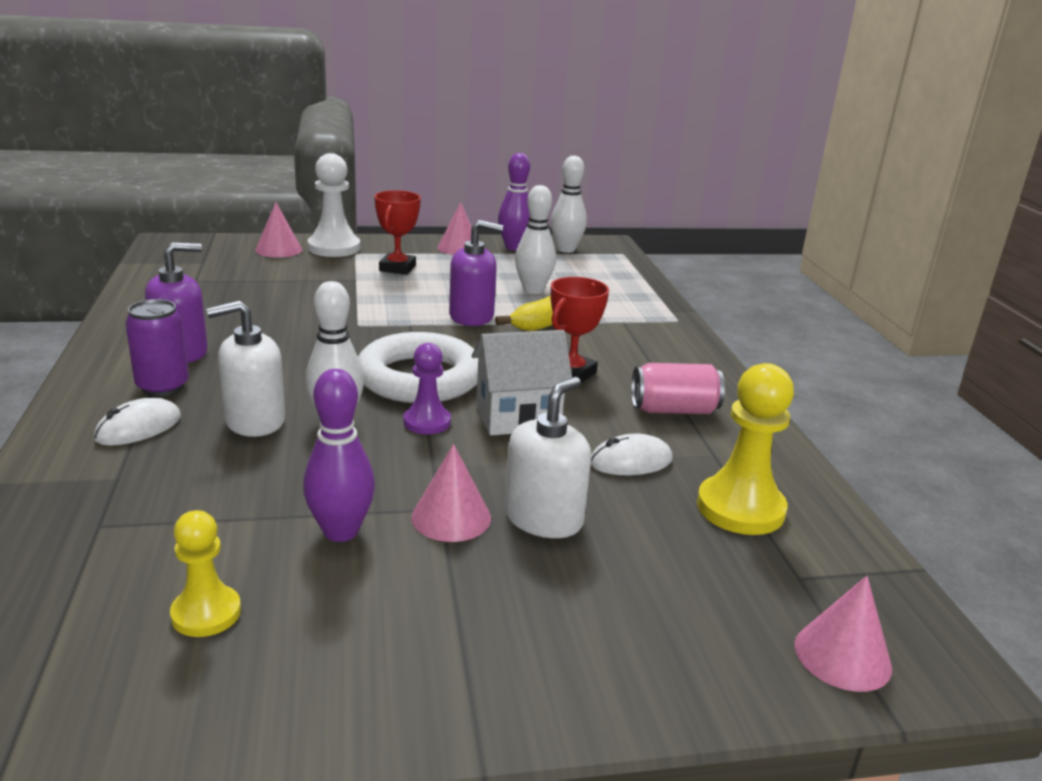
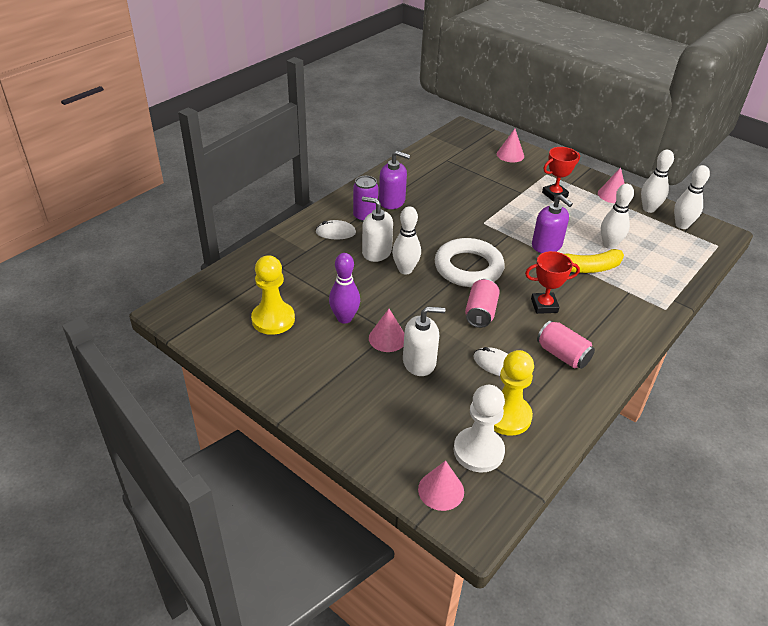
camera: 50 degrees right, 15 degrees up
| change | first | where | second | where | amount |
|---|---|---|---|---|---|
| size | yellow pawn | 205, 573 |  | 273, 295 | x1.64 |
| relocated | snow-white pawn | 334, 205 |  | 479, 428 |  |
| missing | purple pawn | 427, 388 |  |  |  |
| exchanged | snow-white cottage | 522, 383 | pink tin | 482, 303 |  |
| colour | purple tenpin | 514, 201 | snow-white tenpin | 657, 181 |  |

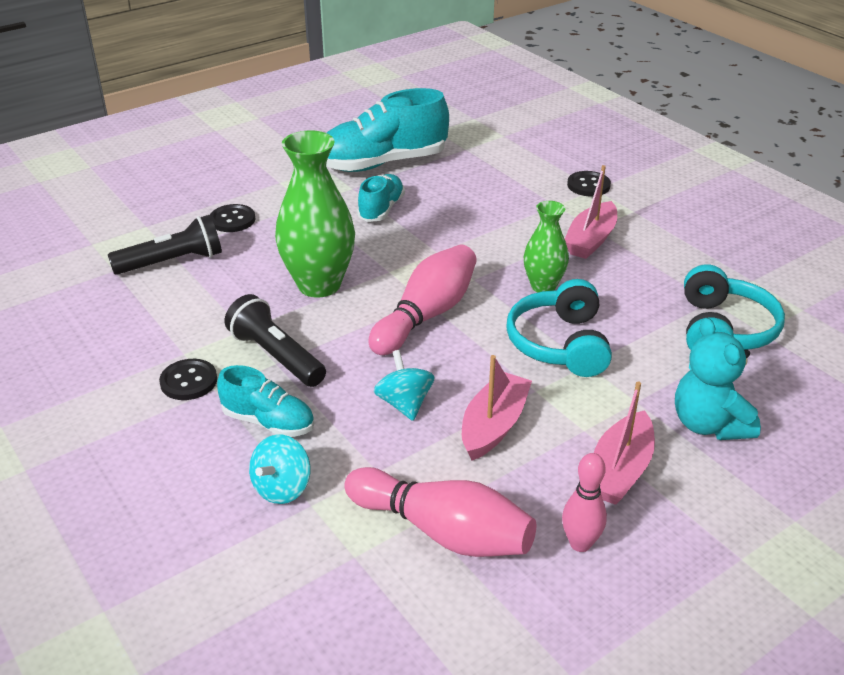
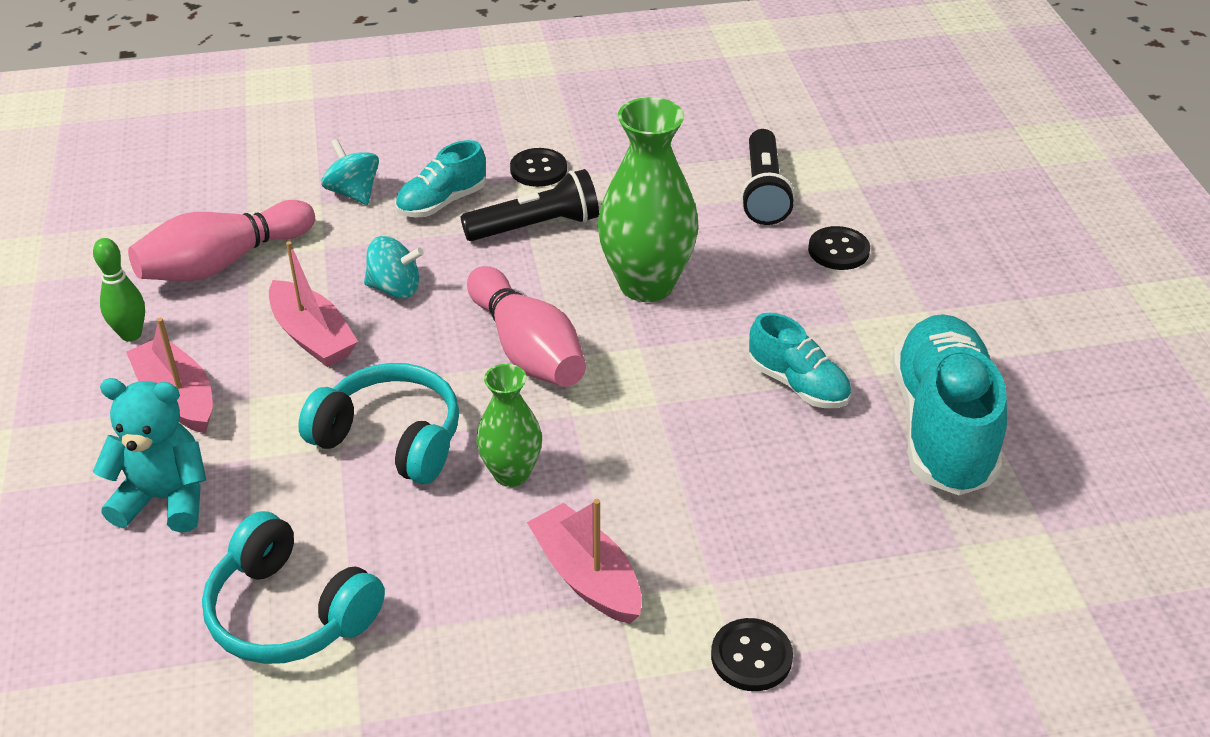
camera: 115 degrees right, 5 degrees up
| change | first | where | second | where | amount |
|---|---|---|---|---|---|
| colour | pink tenpin | 584, 502 | green tenpin | 119, 289 |  |

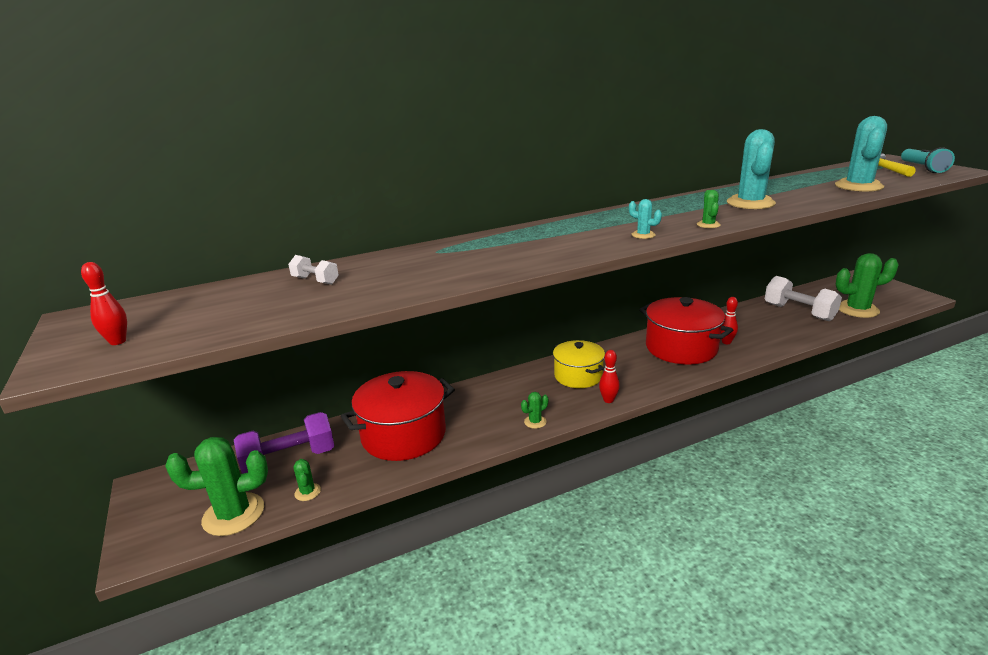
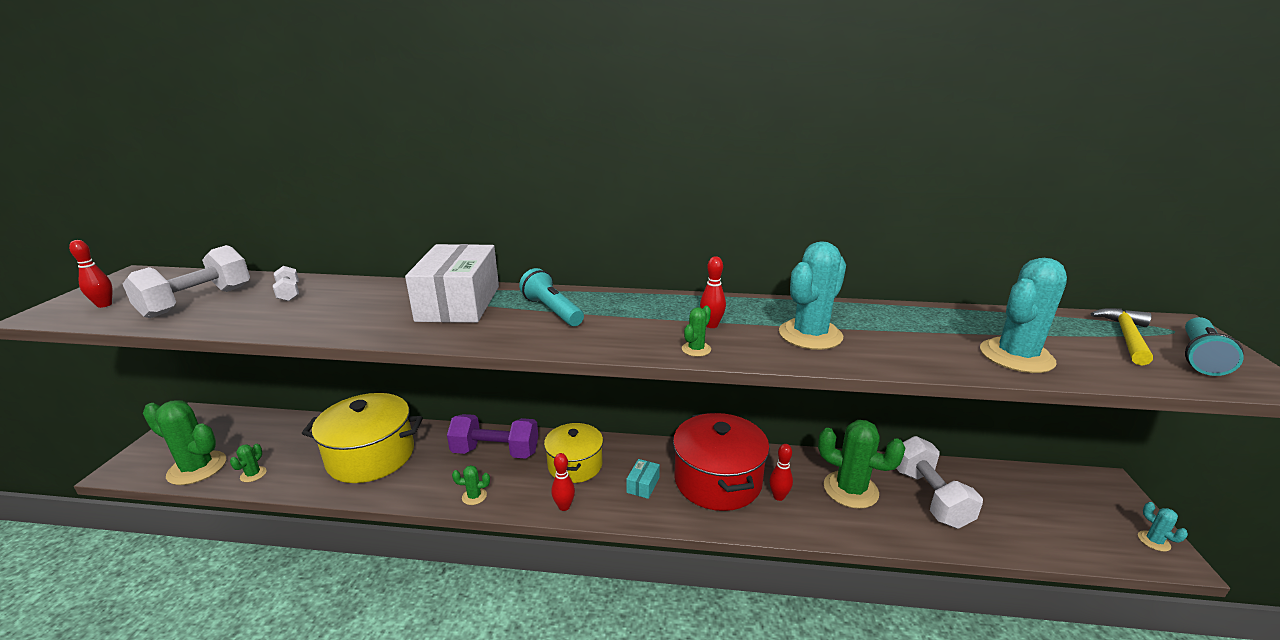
camera: 30 degrees right, 0 degrees up
| change | first | where | second | where | amount |
|---|---|---|---|---|---|
| relocated | purple free weight | 284, 443 |  | 492, 436 |  |
| colour | red pot | 398, 416 | yellow pot | 362, 438 |  |
| relocated | teal saguaro cactus | 645, 219 |  | 1163, 527 |  |
| relocated | green saguaro cactus | 867, 285 |  | 861, 464 |  |
| appeared |  |  | snow-white free weight | 186, 281 |  |
| appeared |  |  | snow-white package | 452, 283 |  |
| appeared |  |  | teal pocket torch | 551, 297 |  |
| appeared |  |  | teal package | 643, 479 |  |
| appeared |  |  | red tenpin | 713, 292 |  |

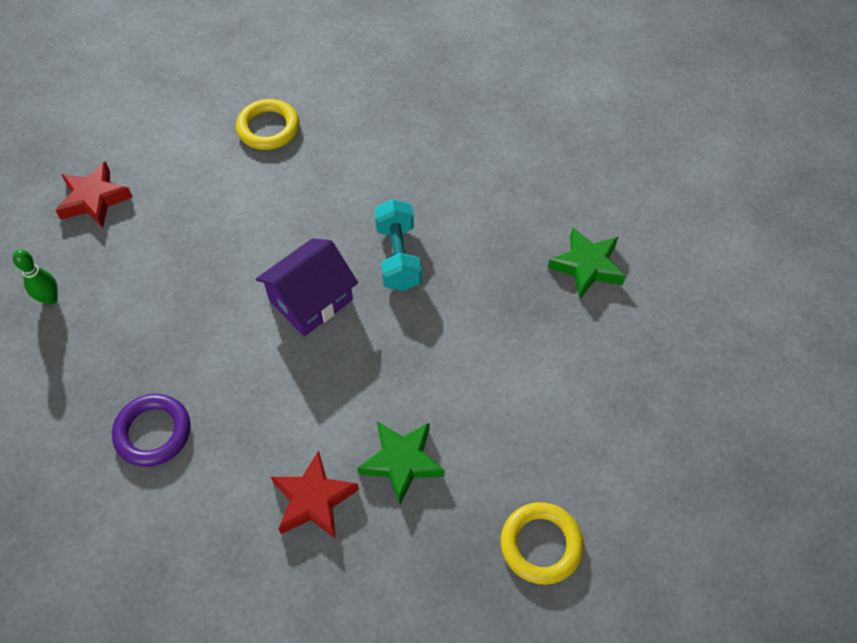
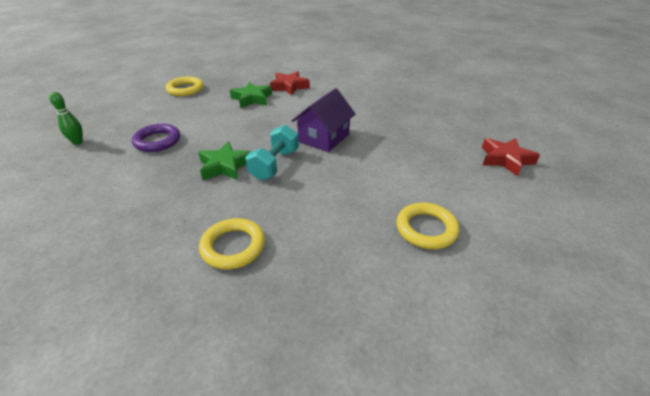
camera: 165 degrees right, 20 degrees down
| change | first | where | second | where | amount |
|---|---|---|---|---|---|
| relocated | green tenpin | 35, 277 |  | 66, 118 |  |
| relocated | purple hoop | 151, 430 |  | 156, 138 |  |
| spun | teal free weight | 398, 245 |  | 272, 152 | 45 degrees clockwise |
| relocated | green star shape | 587, 263 |  | 224, 160 |  |
| appeared |  |  | yellow hoop | 232, 243 |  |

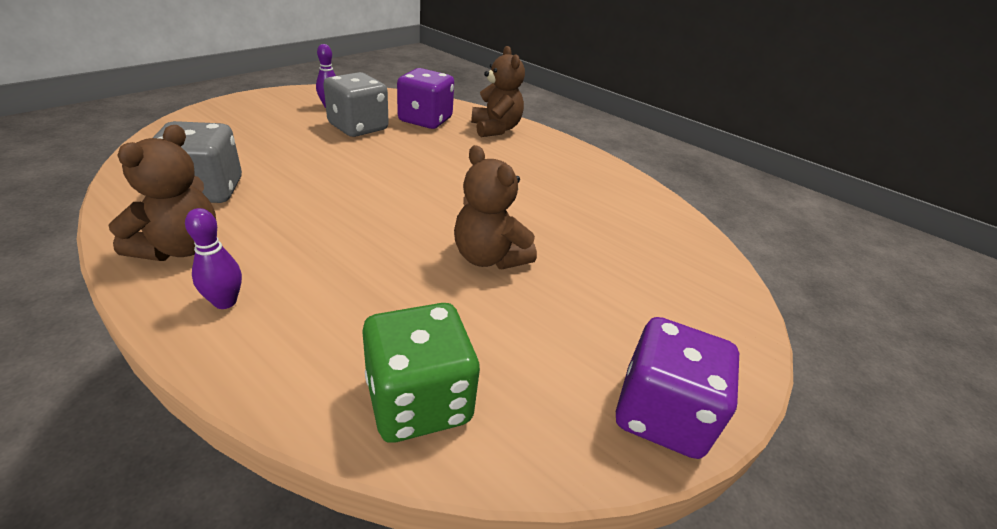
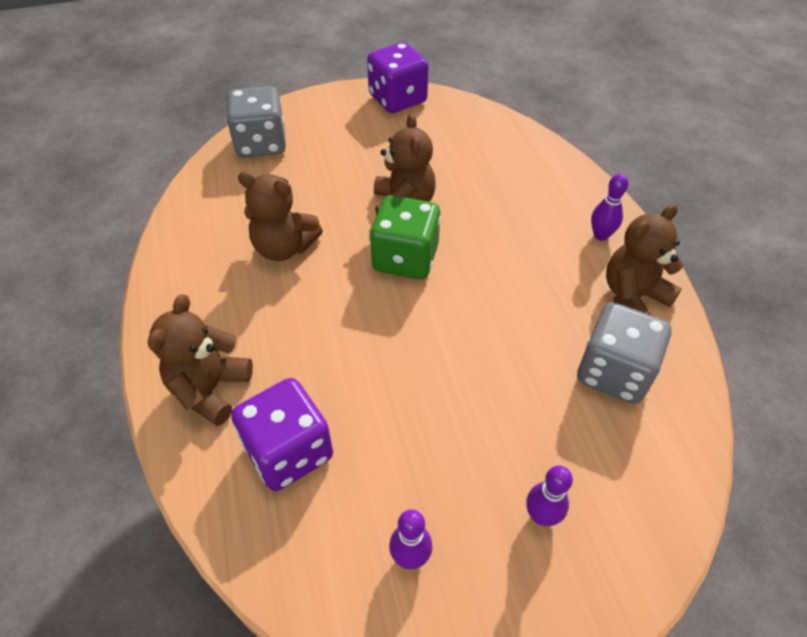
camera: 140 degrees left, 15 degrees up
| change | first | where | second | where | amount |
|---|---|---|---|---|---|
| relocated | ash-grey dice | 356, 104 |  | 256, 122 |  |
| relocated | green dice | 421, 373 |  | 405, 237 |  |
| appeared |  |  | dark brown teddy bear | 280, 216 |  |
| appeared |  |  | purple tenpin | 549, 496 |  |

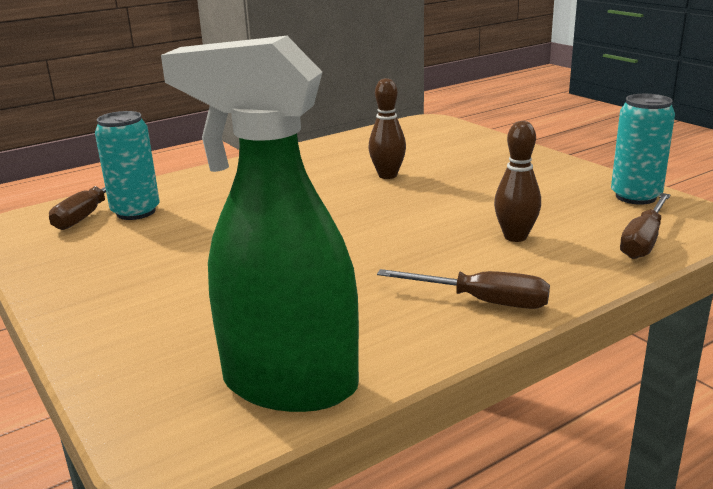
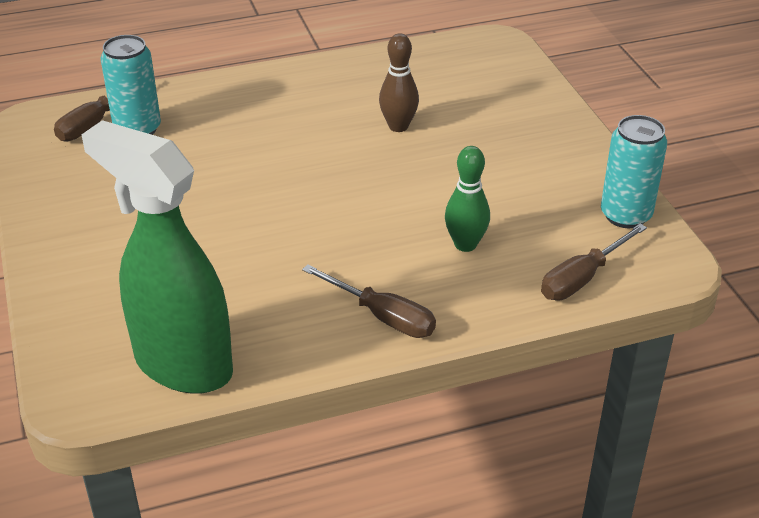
camera: 15 degrees right, 15 degrees up
| change | first | where | second | where | amount |
|---|---|---|---|---|---|
| colour | dark brown tenpin | 517, 181 | green tenpin | 467, 199 |  |

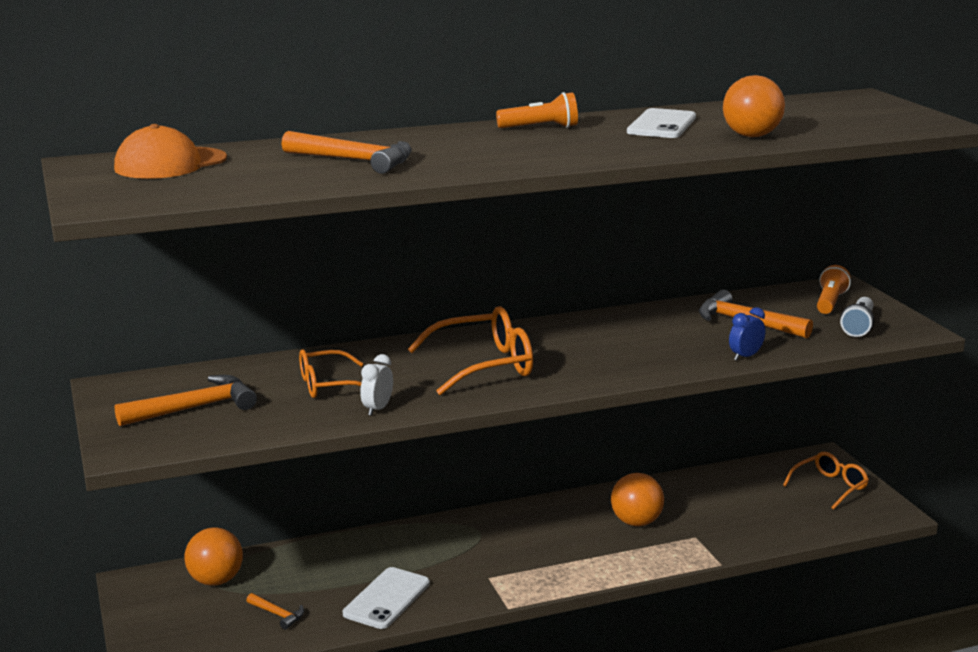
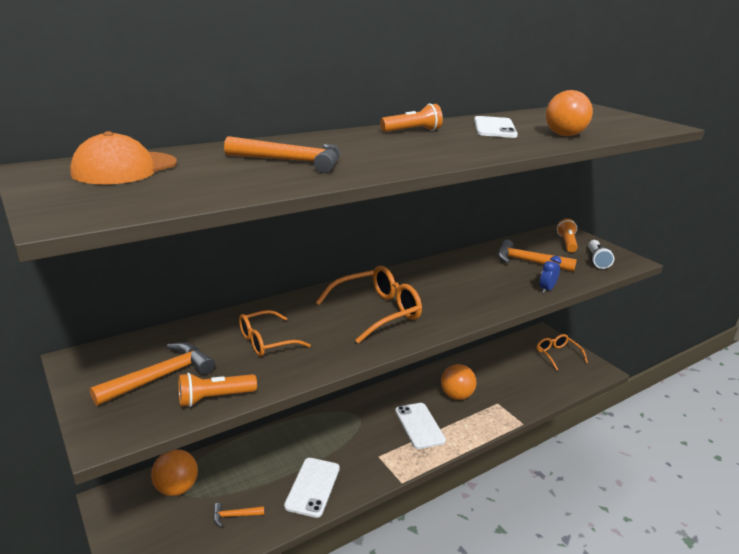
camera: 15 degrees left, 5 degrees up
| change | first | where | second | where | amount |
|---|---|---|---|---|---|
| spun | orange carpenter's hammer | 275, 611 |  | 238, 515 | 150 degrees clockwise |
| missing | snow-white alarm clock | 376, 385 |  |  |  |
| spun | orange eyeglasses | 826, 481 |  | 562, 352 | 60 degrees counterclockwise |
| appeared |  |  | orange pocket torch | 217, 390 |  |
| appeared |  |  | snow-white phone | 420, 426 |  |

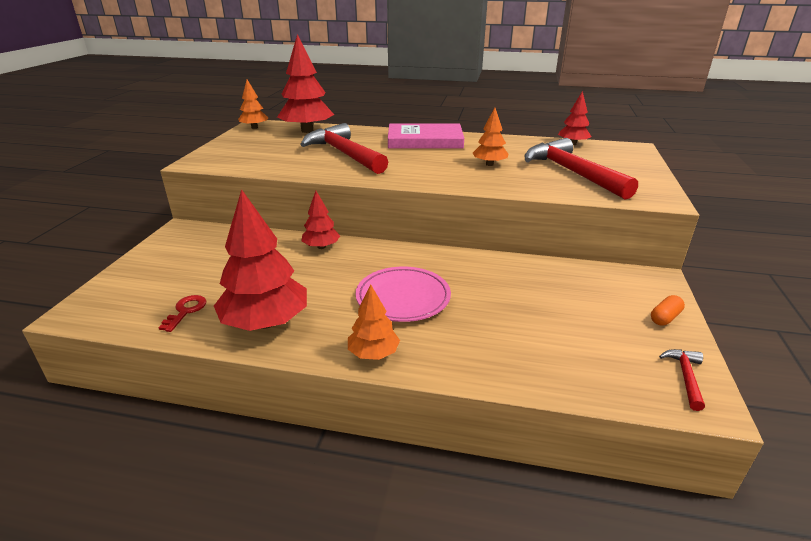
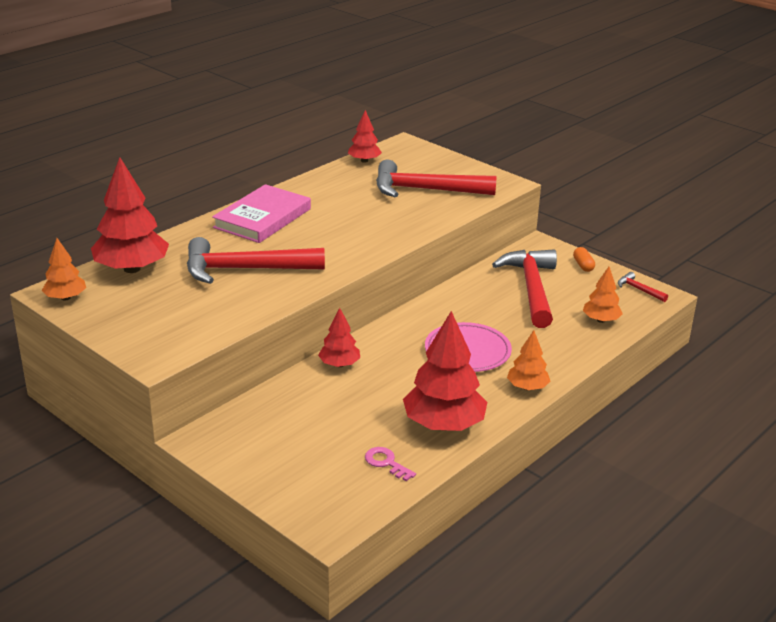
camera: 60 degrees left, 0 degrees up
| change | first | where | second | where | amount |
|---|---|---|---|---|---|
| colour | red latchkey | 182, 313 | pink latchkey | 390, 464 |  |
| relocated | orange toy tree | 491, 137 |  | 603, 295 |  |
| appeared |  |  | red carpenter's hammer | 524, 288 |  |

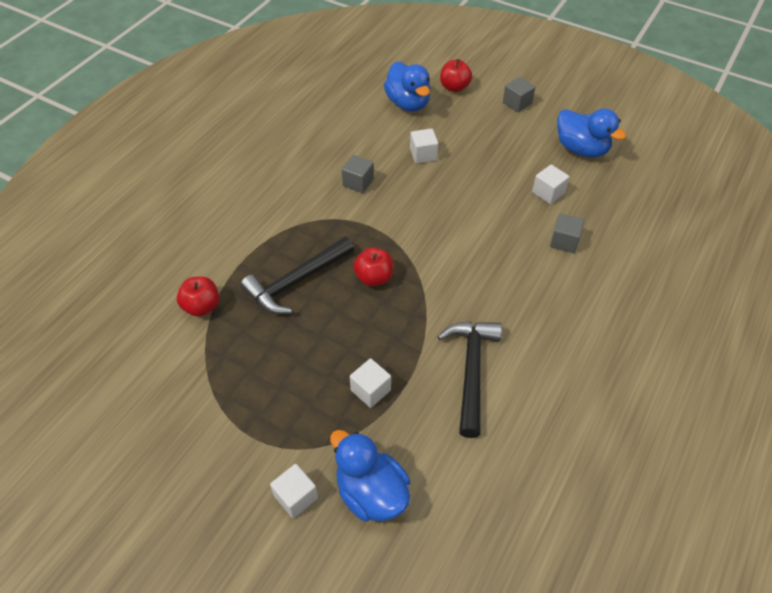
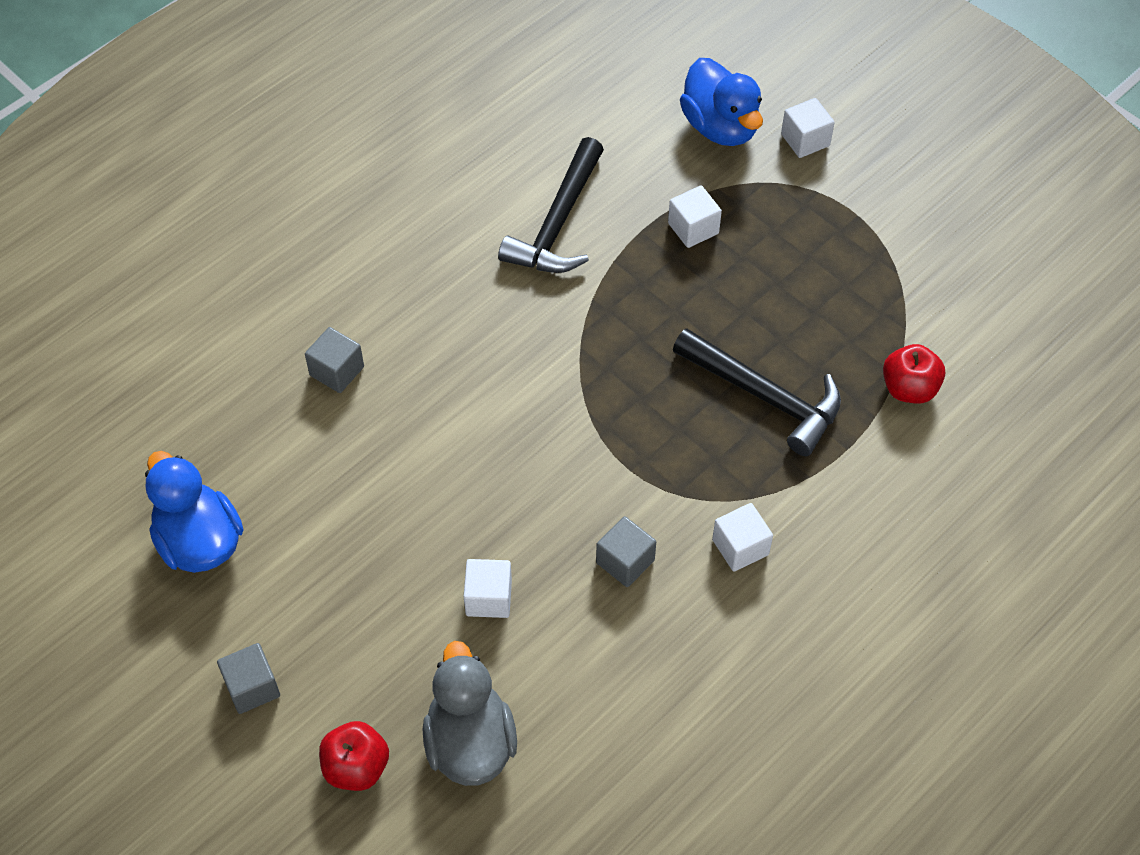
camera: 165 degrees left, 5 degrees up
| change | first | where | second | where | amount |
|---|---|---|---|---|---|
| spun | black carpenter's hammer | 297, 275 |  | 757, 392 | 60 degrees clockwise |
| missing | red apple | 373, 266 |  |  |  |
| colour | blue rubber duck | 407, 87 | ash-grey rubber duck | 469, 713 |  |
| relocated | snow-white solid cube | 551, 184 |  | 742, 537 |  |

